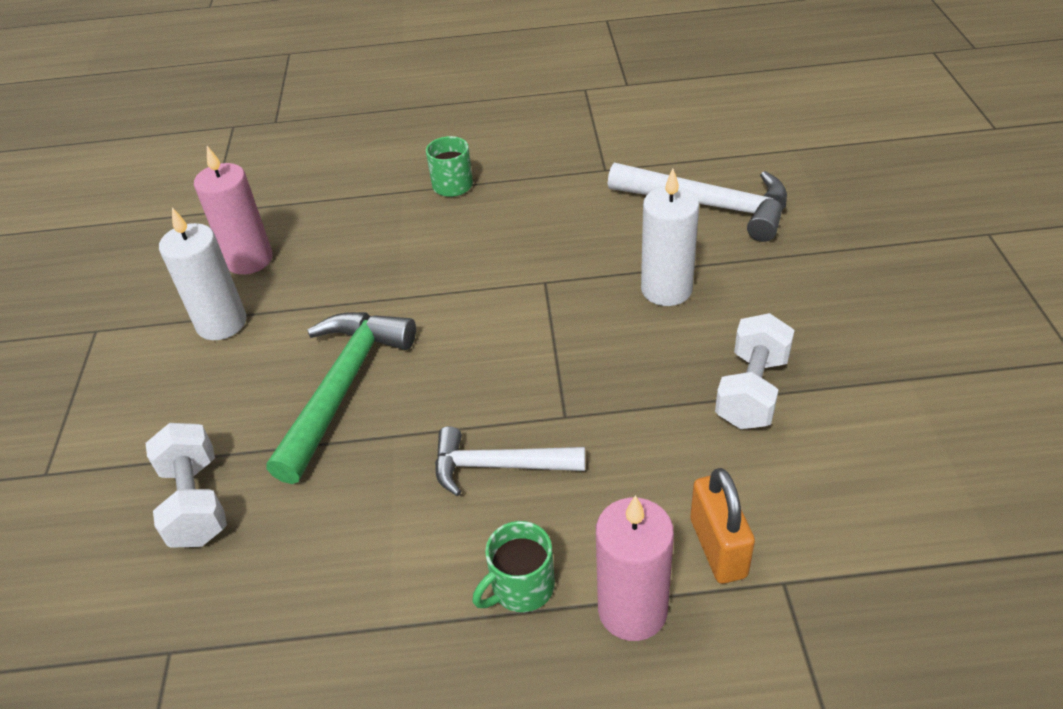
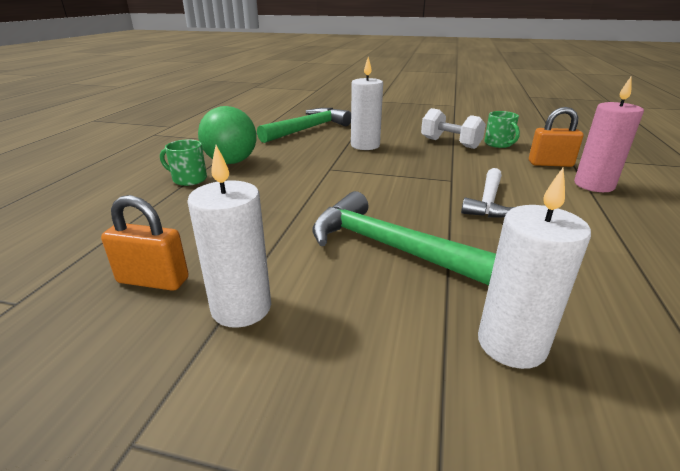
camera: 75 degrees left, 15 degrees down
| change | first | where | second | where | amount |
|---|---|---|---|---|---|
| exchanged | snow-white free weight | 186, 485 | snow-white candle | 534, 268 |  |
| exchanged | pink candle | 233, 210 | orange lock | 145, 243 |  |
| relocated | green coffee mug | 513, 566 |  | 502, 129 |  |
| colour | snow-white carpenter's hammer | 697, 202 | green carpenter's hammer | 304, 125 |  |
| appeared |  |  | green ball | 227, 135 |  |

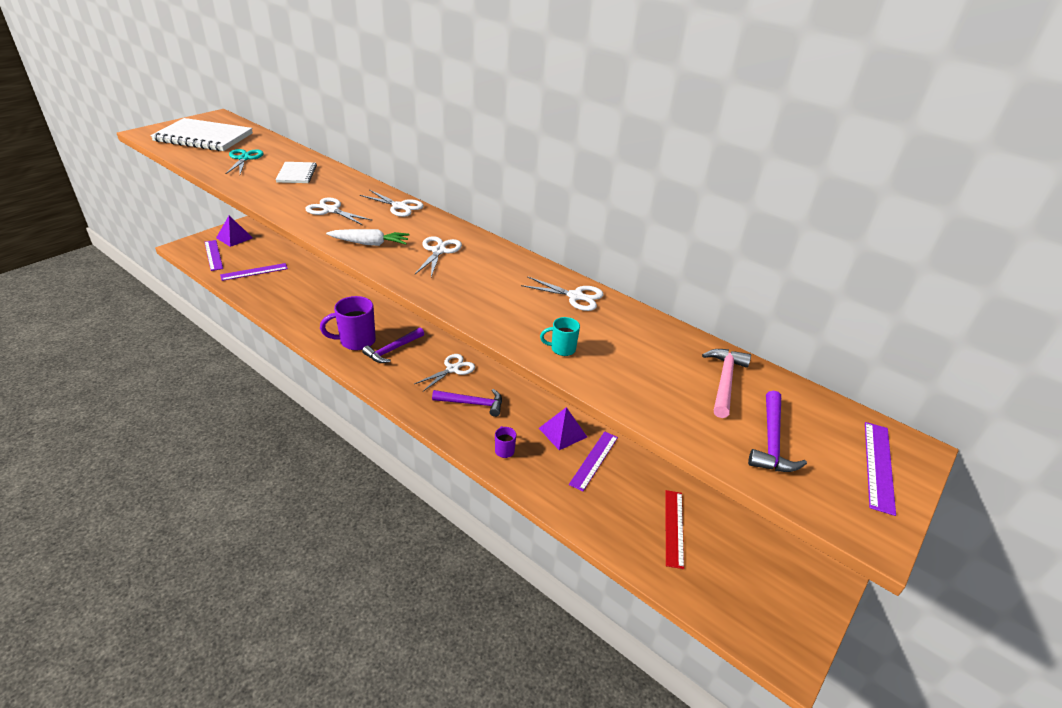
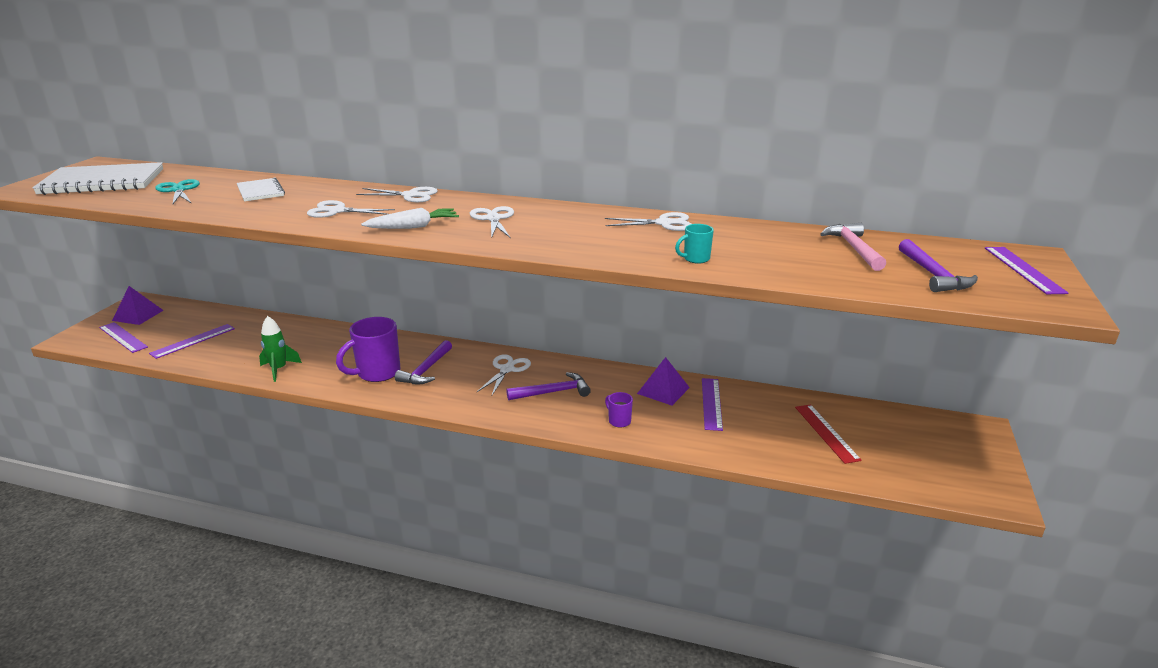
camera: 20 degrees left, 10 degrees down
| change | first | where | second | where | amount |
|---|---|---|---|---|---|
| appeared |  |  | green rocket | 280, 349 |  |

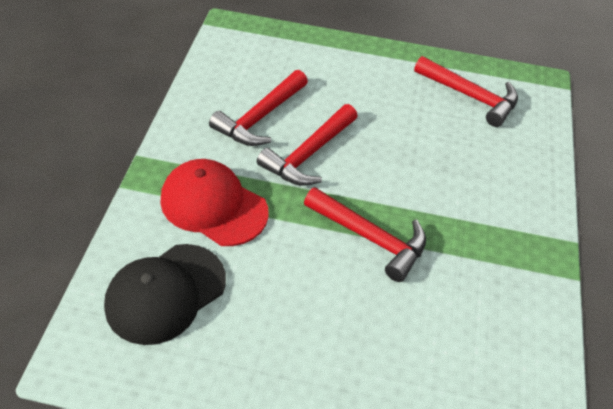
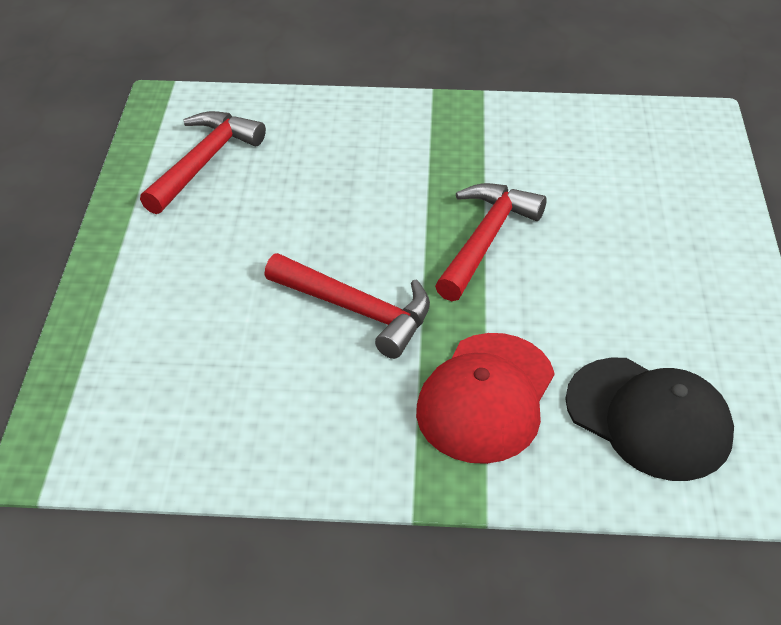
camera: 95 degrees left, 5 degrees down
| change | first | where | second | where | amount |
|---|---|---|---|---|---|
| missing | red carpenter's hammer | 258, 108 |  |  |  |

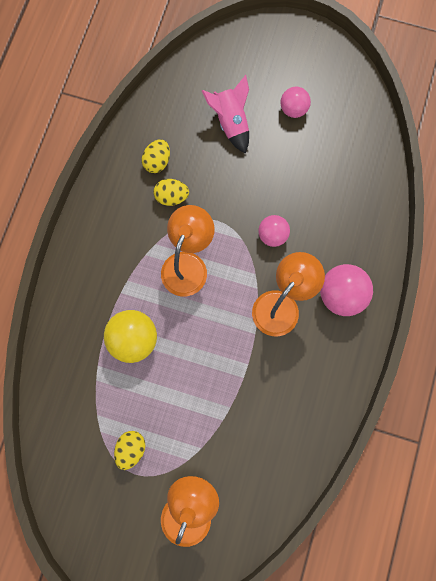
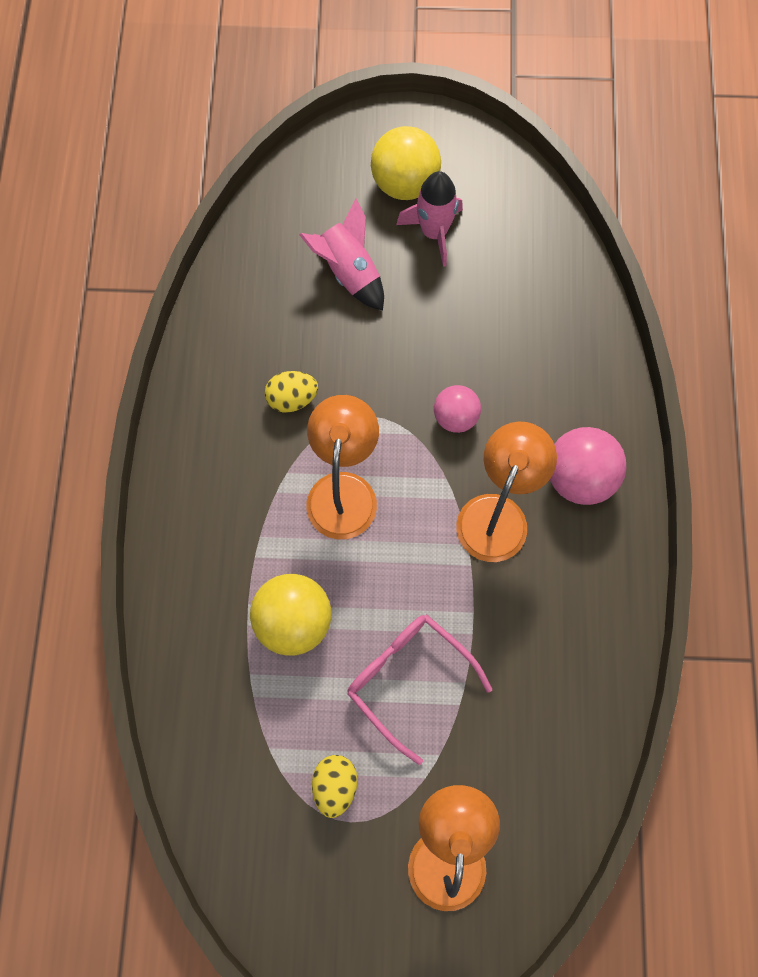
camera: 15 degrees left, 5 degrees down
| change | first | where | second | where | amount |
|---|---|---|---|---|---|
| missing | yellow toy egg | 156, 156 |  |  |  |
| exchanged | pink ball | 295, 102 | pink rocket | 429, 219 |  |
| appeared |  |  | pink eyeglasses | 420, 690 |  |
| appeared |  |  | yellow ball | 406, 163 |  |

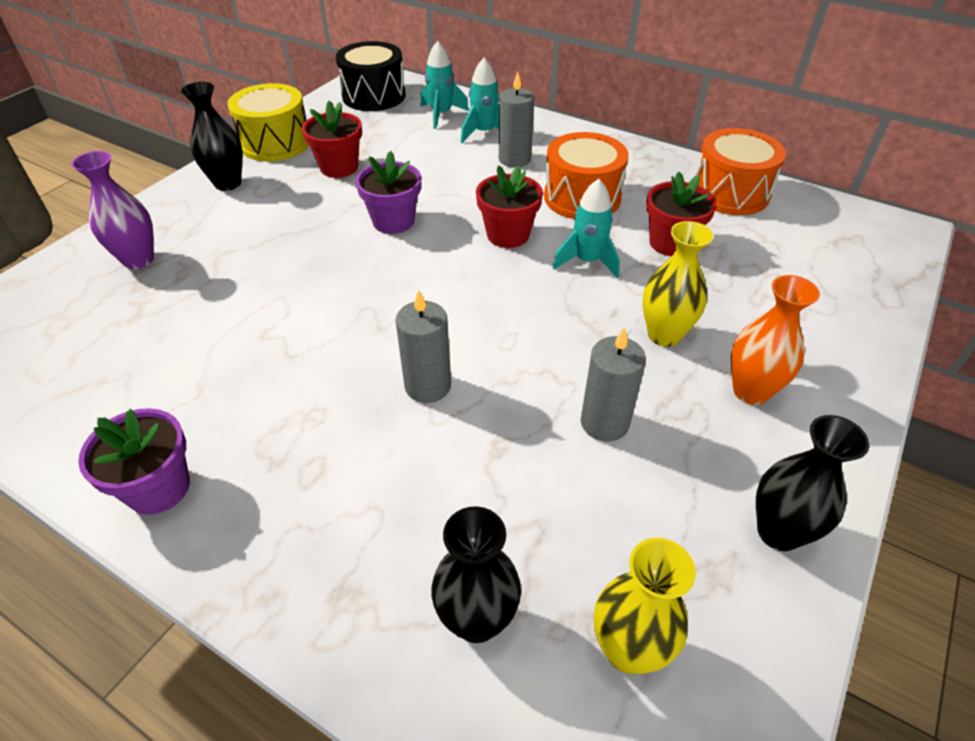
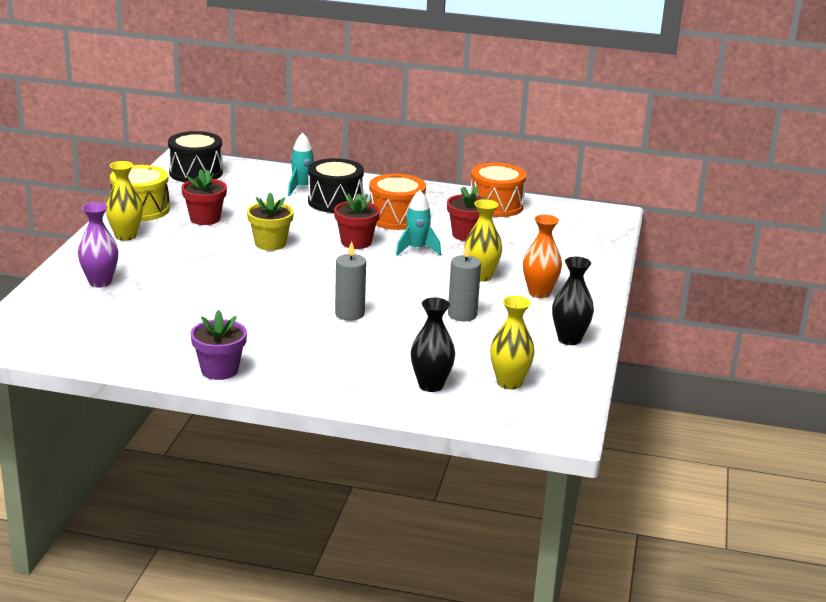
camera: 20 degrees left, 20 degrees down
| change | first | where | second | where | amount |
|---|---|---|---|---|---|
| colour | black vase | 212, 136 | yellow vase | 124, 201 |  |
| colour | purple flower pot | 388, 192 | yellow flower pot | 270, 222 |  |
| missing | teal rocket | 445, 85 |  |  |  |
| exchanged | ash-grey candle | 516, 120 | black snare drum | 336, 185 |  |

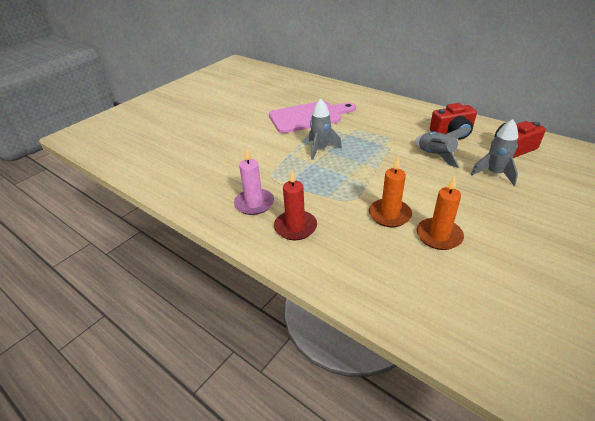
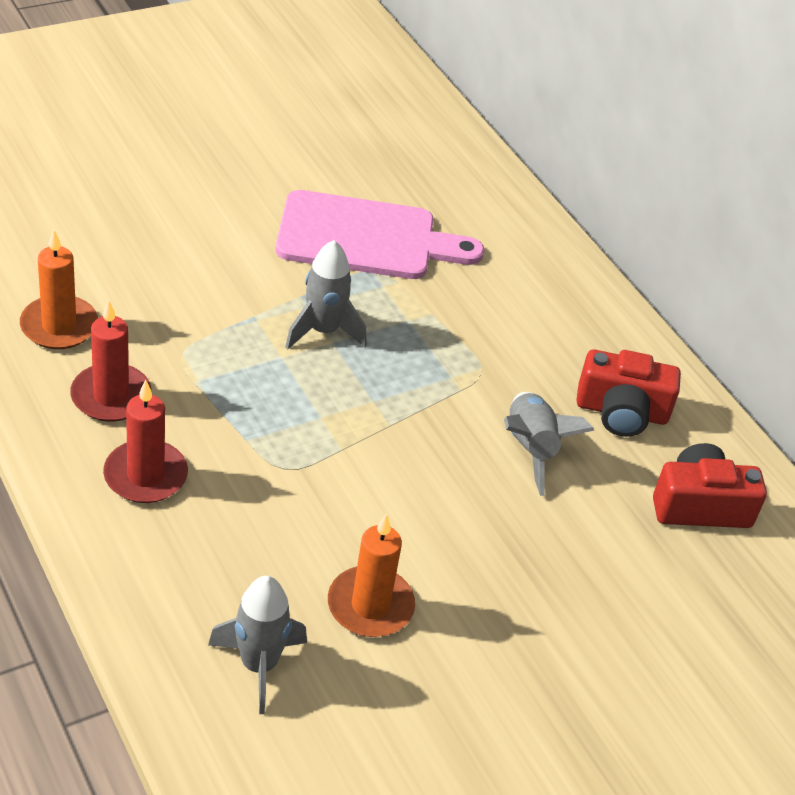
camera: 15 degrees right, 5 degrees up
| change | first | where | second | where | amount |
|---|---|---|---|---|---|
| colour | pink candle | 254, 181 | red candle | 110, 361 |  |
| relocated | orange candle | 390, 192 |  | 59, 289 |  |
| relocated | ash-grey rocket | 494, 152 |  | 257, 645 |  |

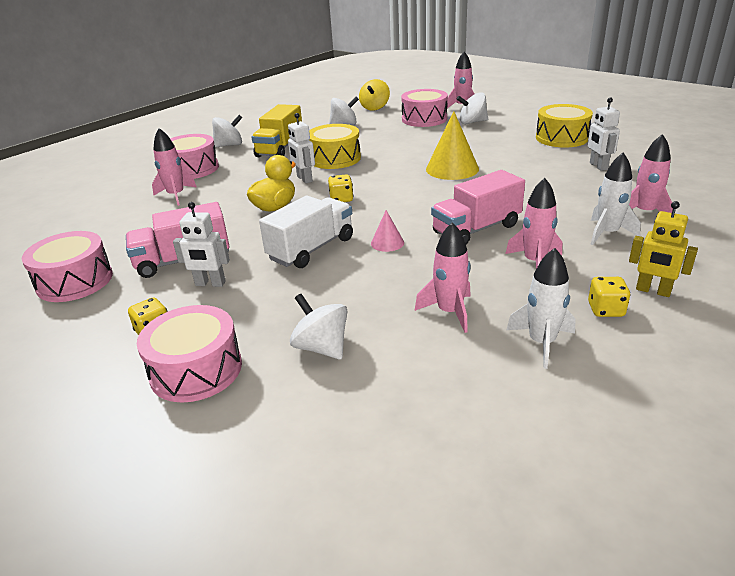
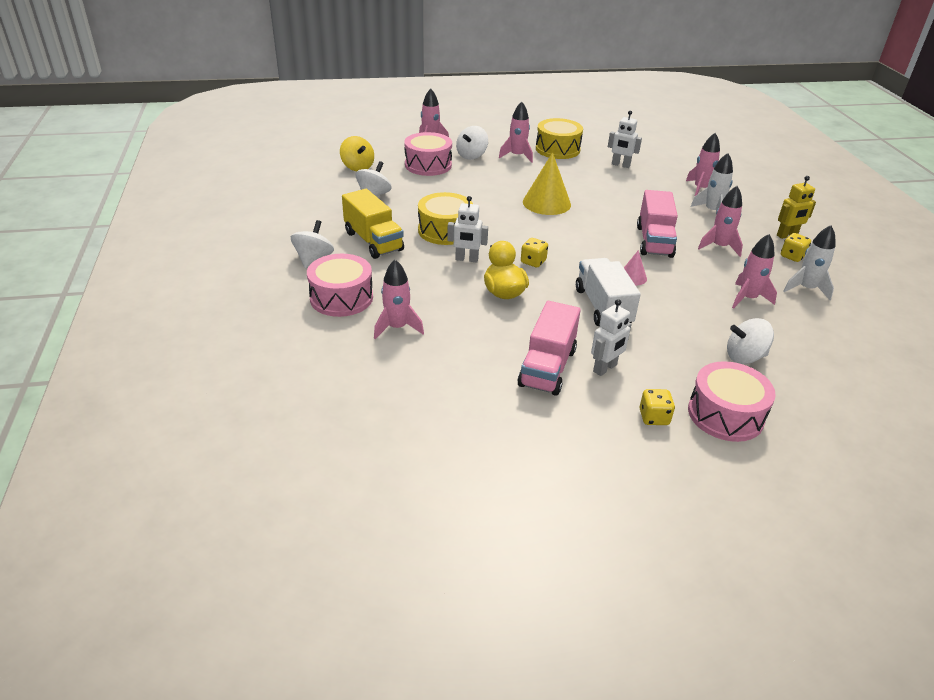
camera: 55 degrees left, 5 degrees up
| change | first | where | second | where | amount |
|---|---|---|---|---|---|
| missing | pink snare drum | 67, 266 |  |  |  |
| appeared |  |  | pink rocket | 516, 132 |  |

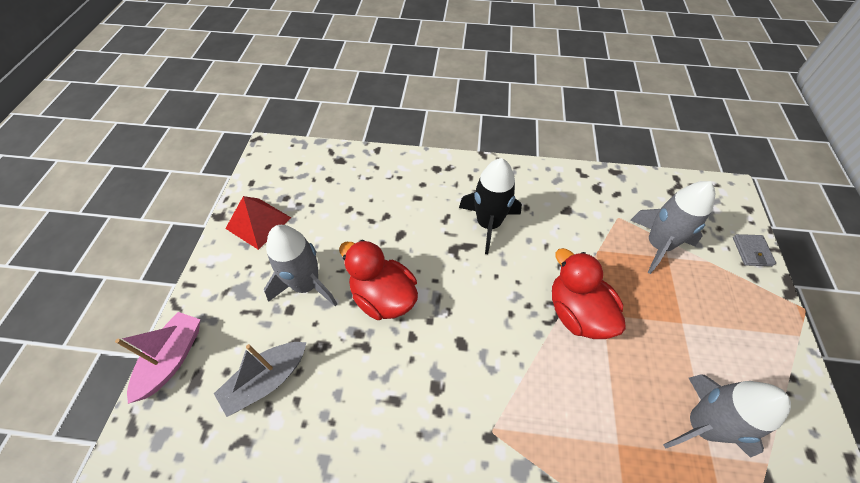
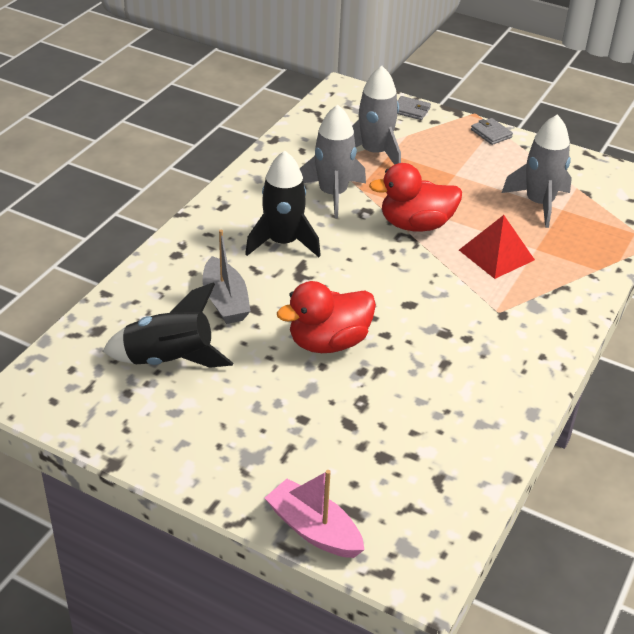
camera: 70 degrees left, 15 degrees down
| change | first | where | second | where | amount |
|---|---|---|---|---|---|
| relocated | ash-grey toy boat | 260, 379 |  | 227, 277 |  |
| relocated | red pyramid shape | 258, 223 |  | 497, 247 |  |
| relocated | ash-grey rocket | 300, 265 |  | 333, 161 |  |
| appeared |  |  | black rocket | 168, 325 |  |
| appeared |  |  | ash-grey billfold | 492, 131 |  |

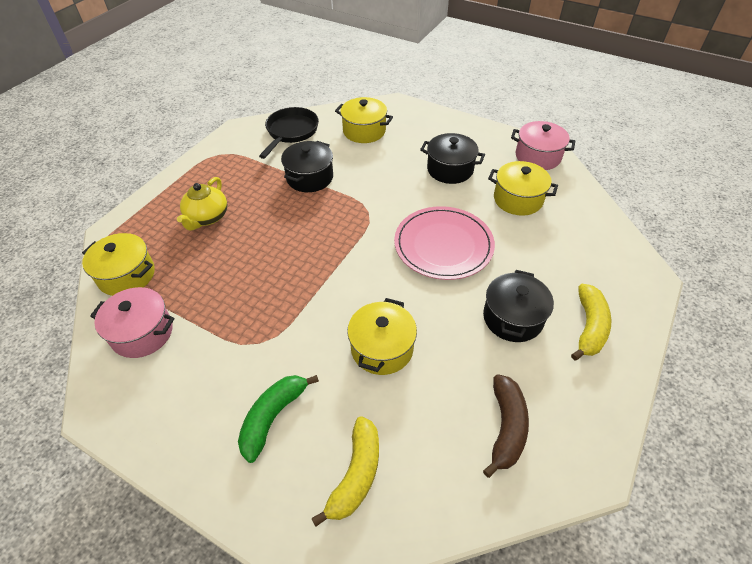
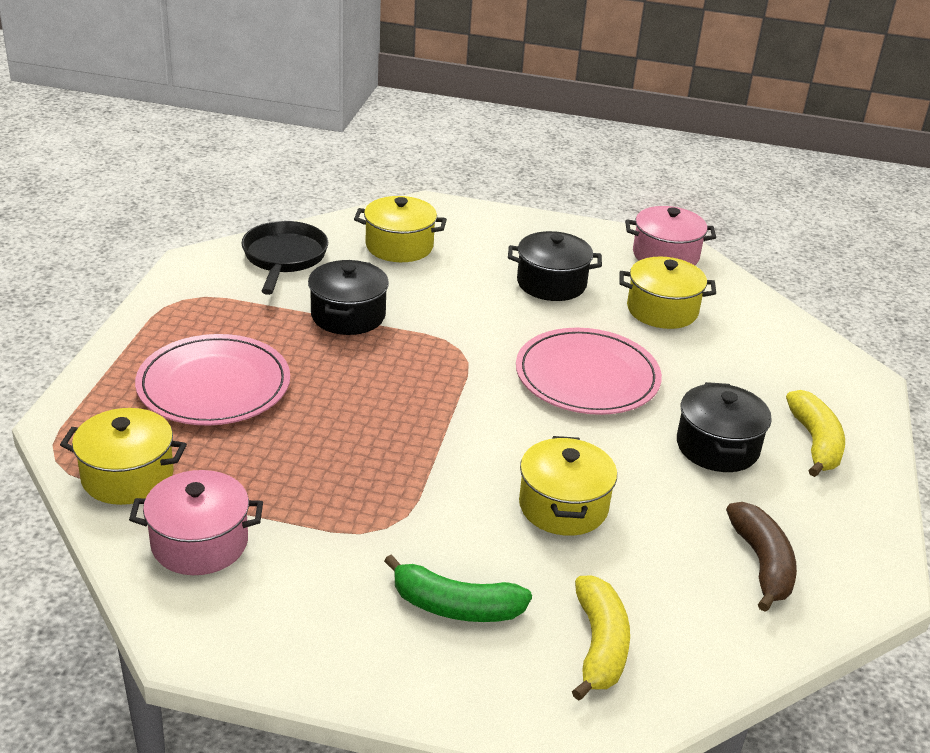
camera: 20 degrees left, 15 degrees down
| change | first | where | second | where | amount |
|---|---|---|---|---|---|
| exchanged | yellow teapot | 202, 203 | pink dinner plate | 212, 379 |  |
| spun | green banana fruit | 278, 419 |  | 458, 588 | 90 degrees counterclockwise |

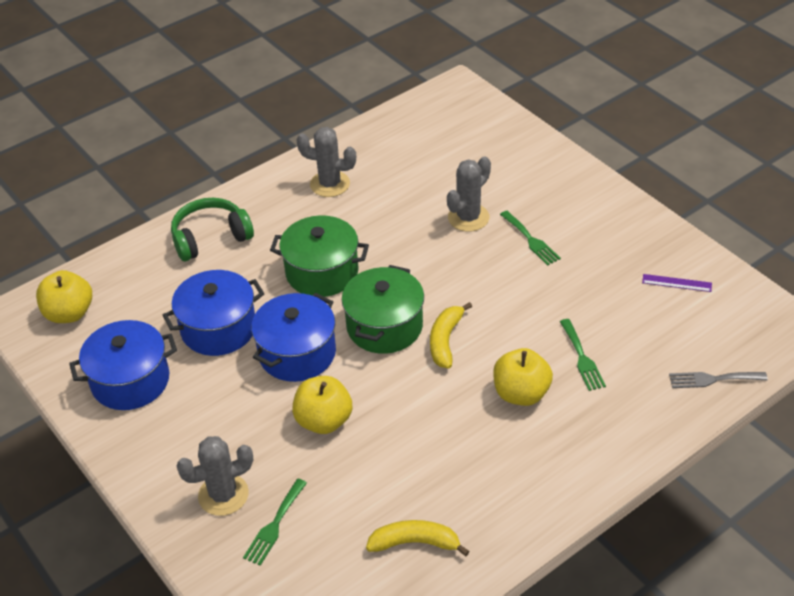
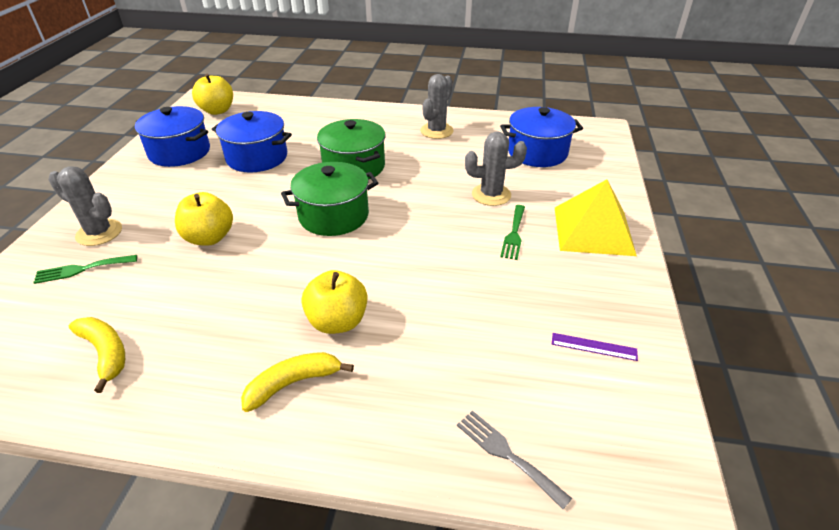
camera: 45 degrees right, 5 degrees down
| change | first | where | second | where | amount |
|---|---|---|---|---|---|
| missing | green over-ear headphones | 212, 229 |  |  |  |
| relocated | blue pot | 293, 337 |  | 541, 137 |  |
| spun | ash-grey saguaro cactus | 326, 162 |  | 437, 106 | 60 degrees clockwise |
| relocated | yellow banana fruit | 451, 335 |  | 297, 382 |  |
| missing | green table fork | 583, 355 |  |  |  |
| spun | purple straightedge | 677, 283 |  | 595, 347 | 45 degrees counterclockwise |
| appeared |  |  | yellow pyramid shape | 596, 217 |  |

